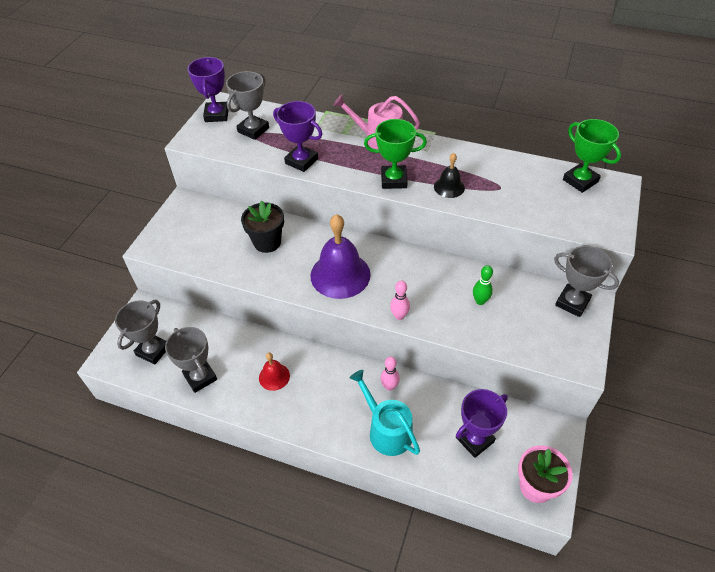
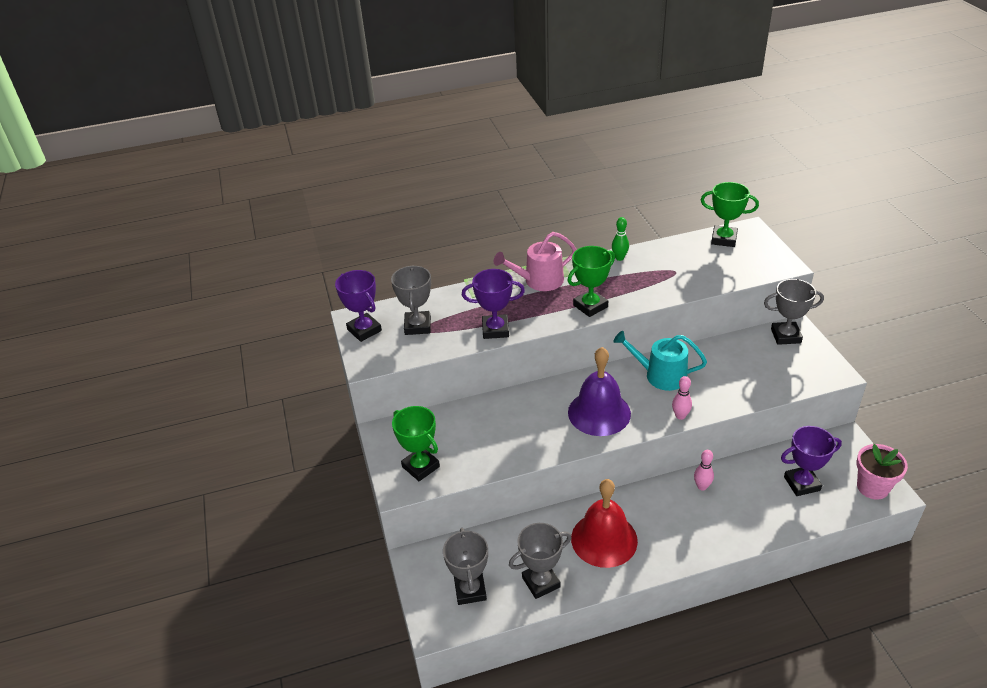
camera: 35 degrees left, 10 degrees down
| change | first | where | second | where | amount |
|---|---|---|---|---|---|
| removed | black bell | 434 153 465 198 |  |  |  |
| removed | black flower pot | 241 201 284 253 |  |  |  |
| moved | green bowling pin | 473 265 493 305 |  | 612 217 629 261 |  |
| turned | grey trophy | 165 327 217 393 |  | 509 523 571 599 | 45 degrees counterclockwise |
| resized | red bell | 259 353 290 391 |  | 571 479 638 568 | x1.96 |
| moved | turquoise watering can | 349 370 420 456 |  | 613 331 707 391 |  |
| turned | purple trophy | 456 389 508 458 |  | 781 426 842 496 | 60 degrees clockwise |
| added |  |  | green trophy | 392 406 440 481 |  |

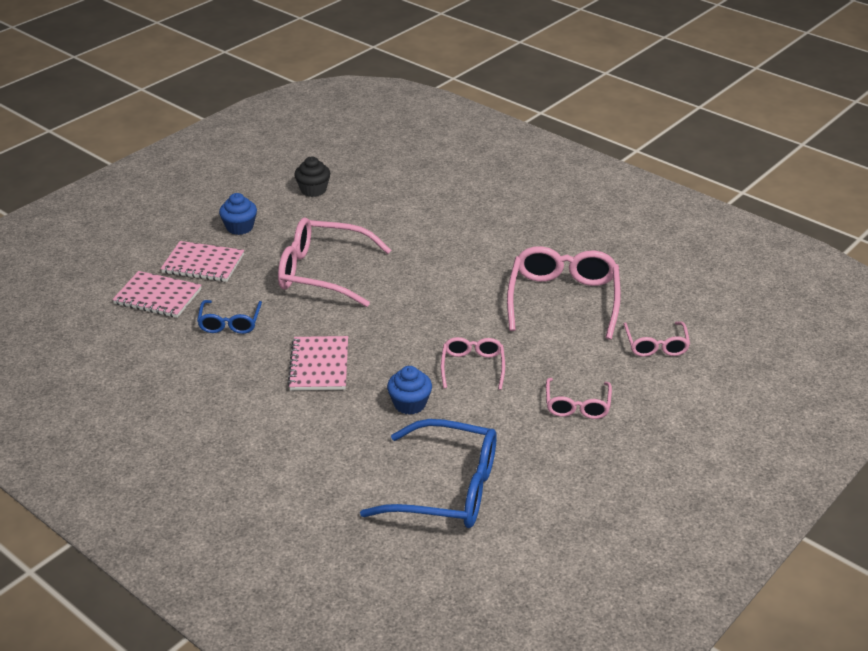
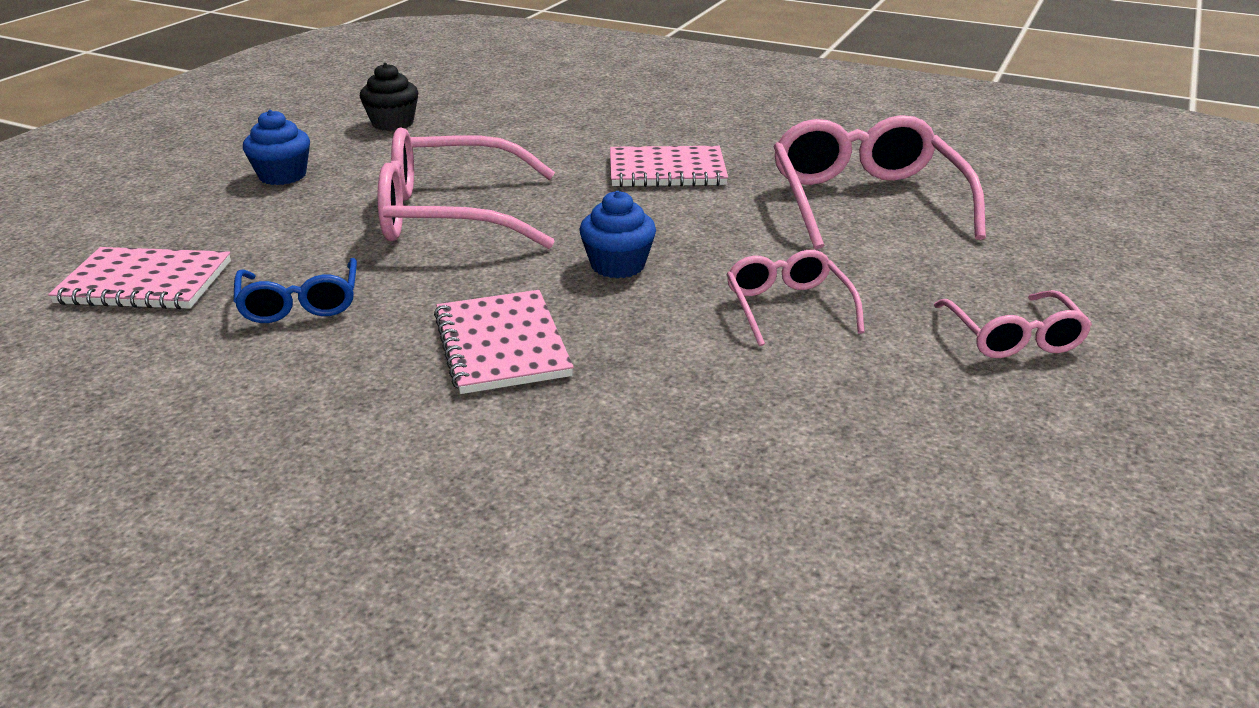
camera: 15 degrees left, 5 degrees down
| change | first | where | second | where | amount |
|---|---|---|---|---|---|
| moved | pink notebook | 161 241 244 282 |  | 610 146 728 187 |  |
| removed | pink glasses | 623 322 690 357 |  |  |  |
| moved | blue cupcake | 387 366 432 415 |  | 579 191 656 278 |  |
| removed | blue glasses | 360 419 497 528 |  |  |  |

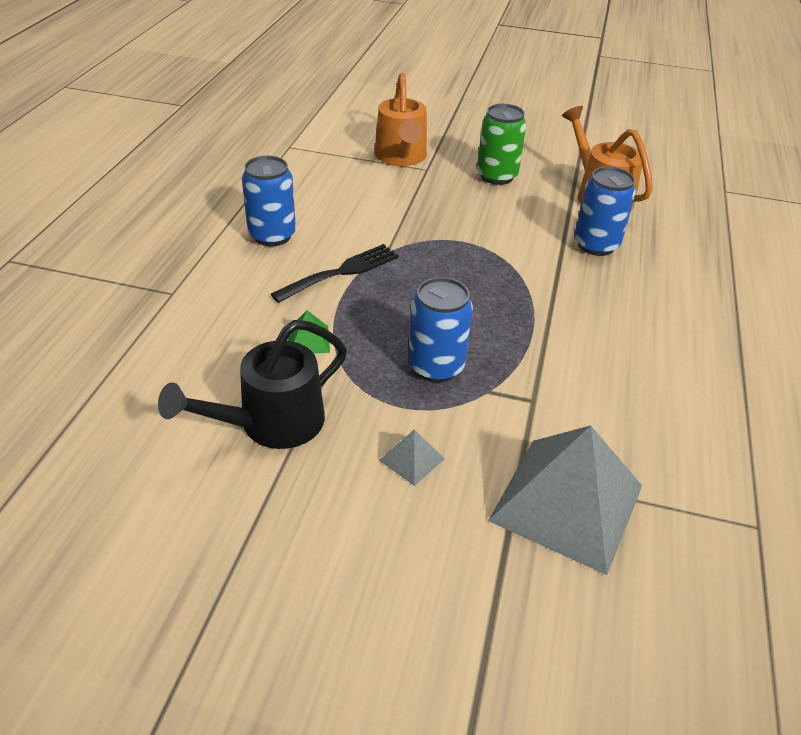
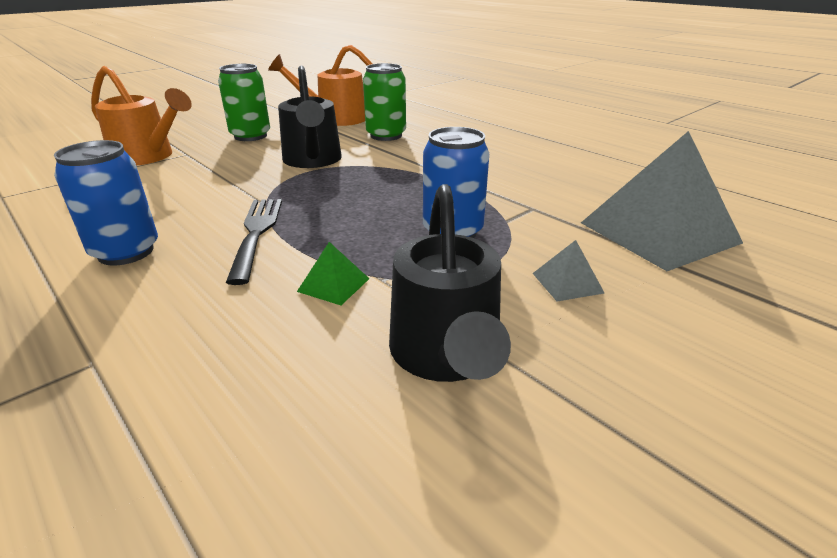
camera: 55 degrees left, 10 degrees down
| change | first | where | second | where | amount |
|---|---|---|---|---|---|
| recoloured | blue can | 574 167 636 256 | green can | 363 63 406 141 |  |
| added |  |  | black watering can | 278 66 342 168 |  |

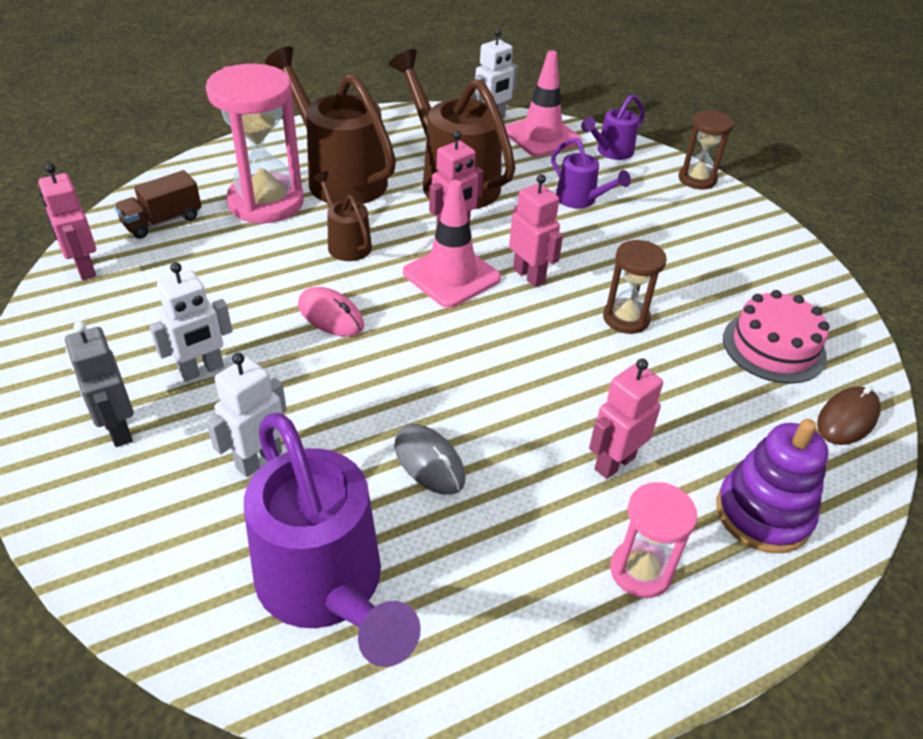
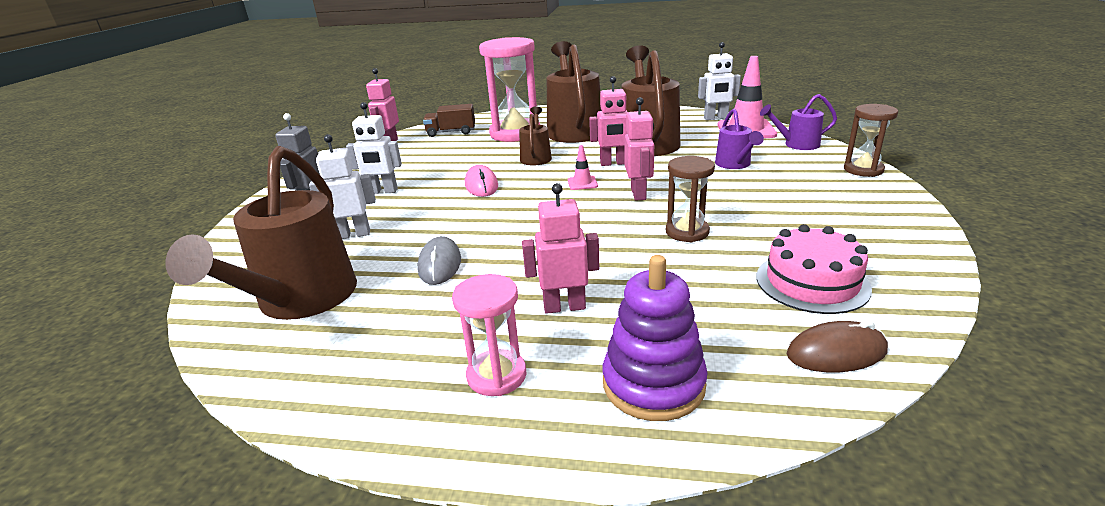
camera: 40 degrees right, 15 degrees down
| change | first | where | second | where | amount |
|---|---|---|---|---|---|
| resized | pink traffic cone | 403 180 501 308 |  | 568 145 598 190 | x0.47 |
| recoloured | purple watering can | 244 413 421 667 | brown watering can | 166 146 357 320 |  |

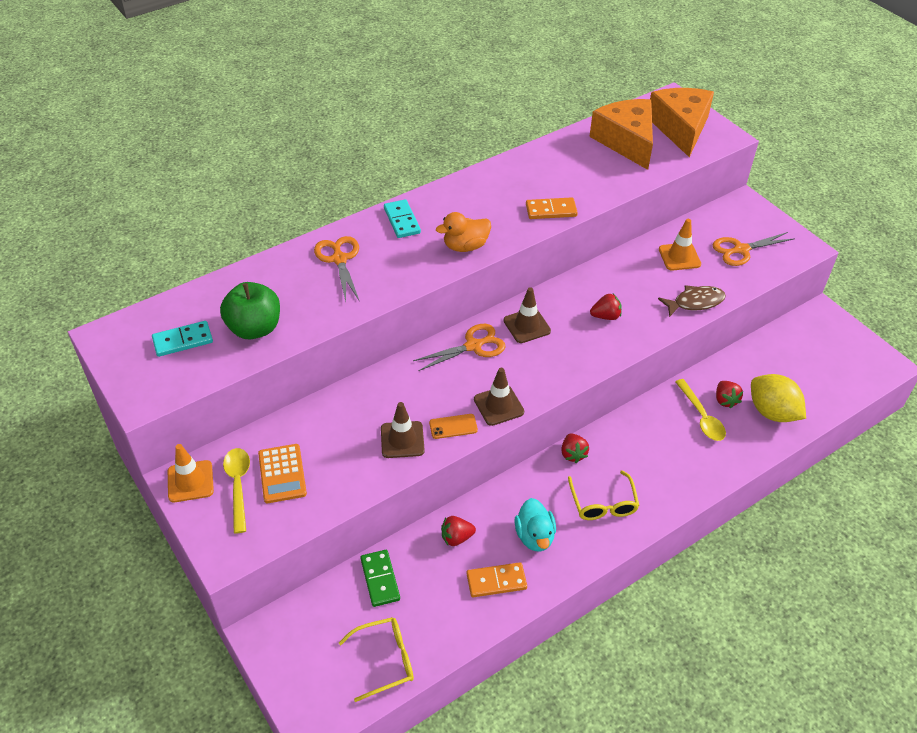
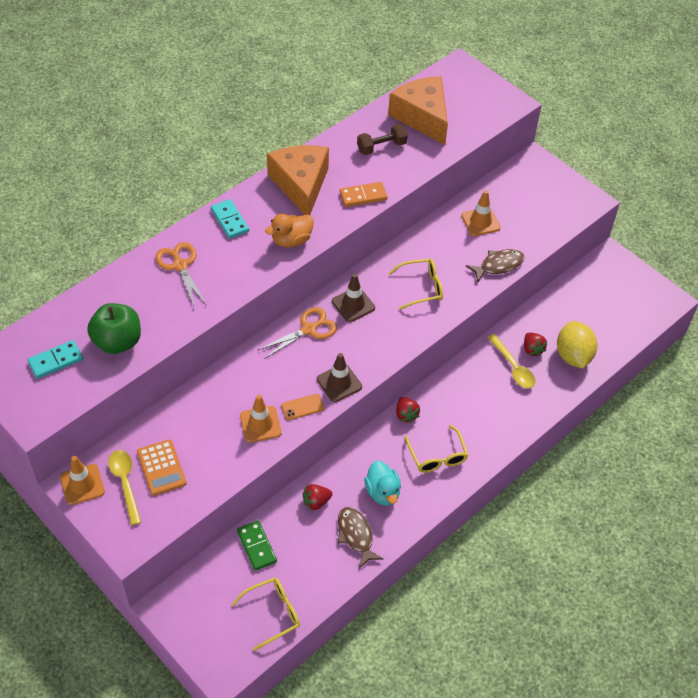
camera: 10 degrees left, 5 degrees up
| change | first | where | second | where | amount |
|---|---|---|---|---|---|
| moved | orange cheese | 650 88 714 157 |  | 267 145 329 215 |  |
| removed | orange scissors | 712 232 795 266 |  |  |  |
| replaced | red strawberry | 590 294 622 320 | yellow glasses | 388 259 443 310 |  |
| turned | yellow lemon | 751 374 806 422 |  | 557 321 597 369 | 45 degrees clockwise |
| recoloured | brown traffic cone | 381 402 425 458 | orange traffic cone | 240 395 281 443 |  |
| replaced | orange domino | 467 562 527 597 | brown fish | 338 507 383 568 |  |
| added |  |  | brown dumbbell | 357 124 408 155 |  |

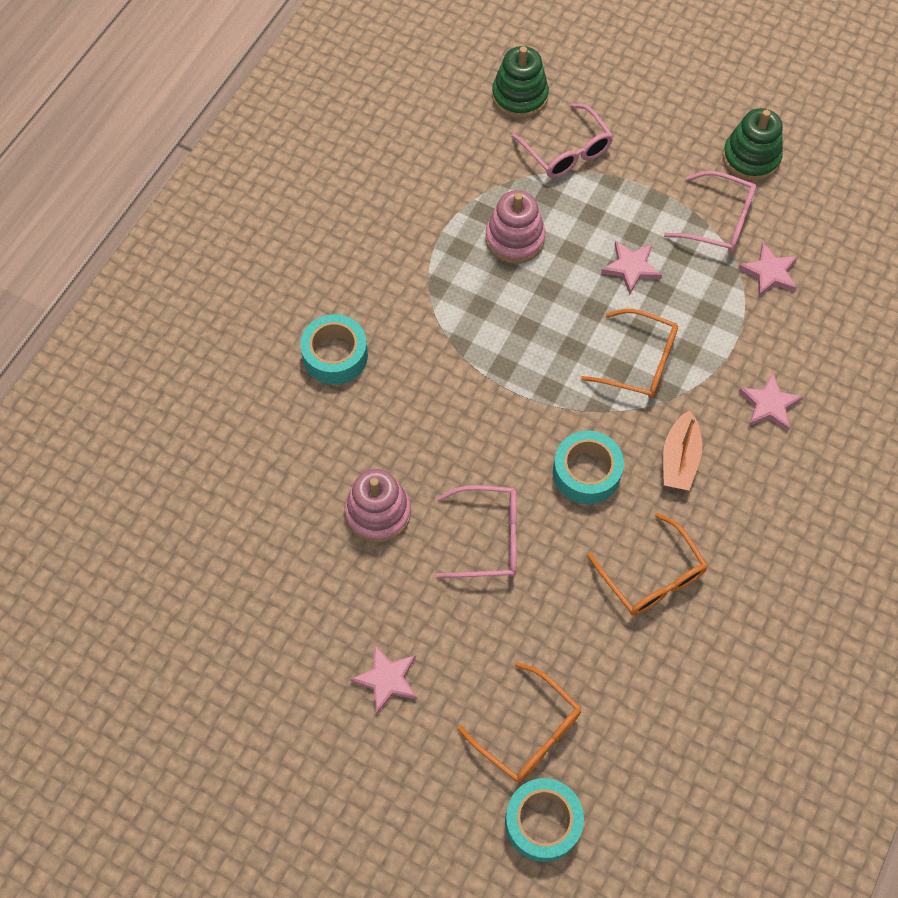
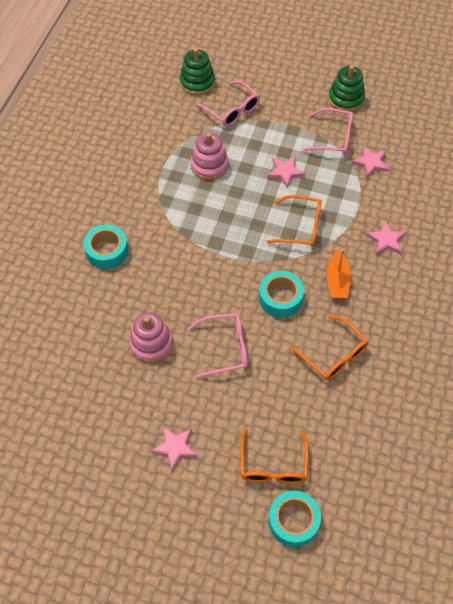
camera: 10 degrees left, 5 degrees down
| change | first | where | second | where | amount |
|---|---|---|---|---|---|
| turned | orange glasses | 457 662 581 783 |  | 240 428 309 484 | 60 degrees clockwise |

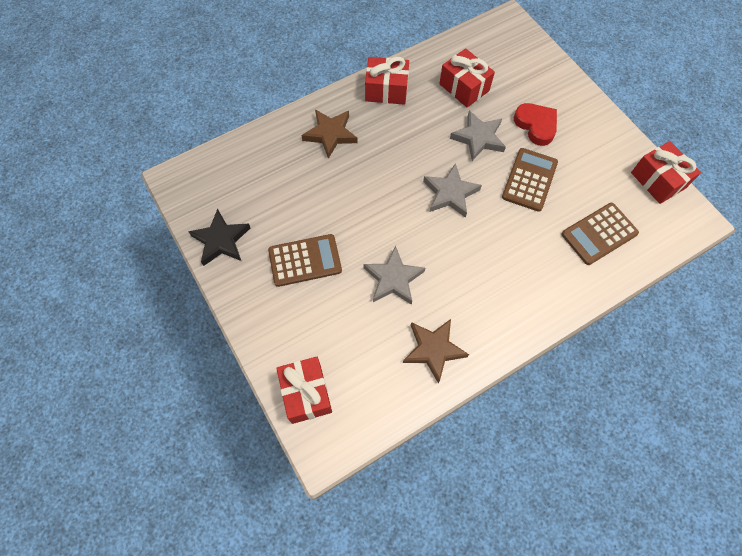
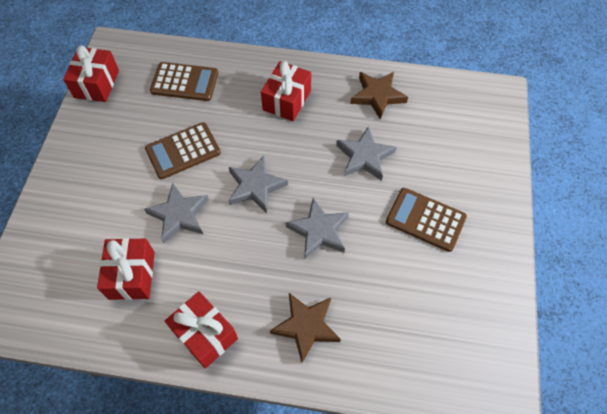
camera: 140 degrees left, 5 degrees down
| change | first | where | second | where | amount |
|---|---|---|---|---|---|
| removed | red heart | 514 103 557 146 |  |  |  |
| removed | black star | 188 209 250 266 |  |  |  |
| moved | red gift | 276 357 332 424 |  | 261 61 311 121 |  |
| added |  |  | grey star | 286 198 349 259 |  |

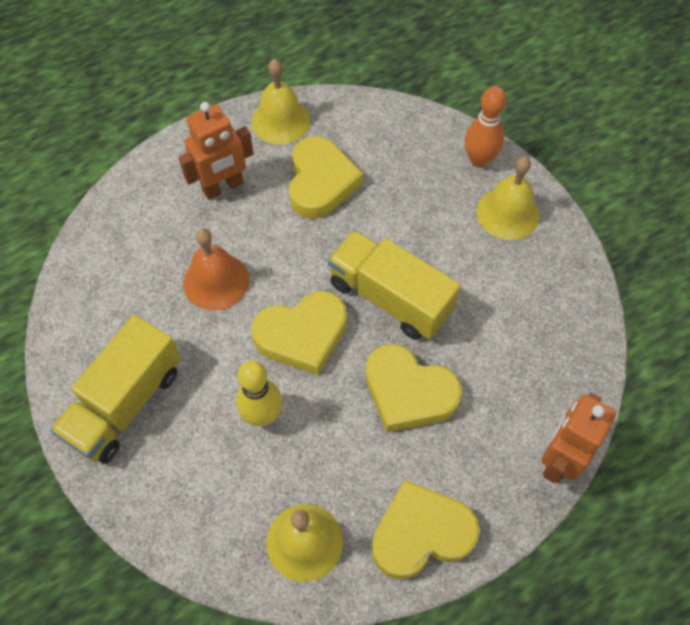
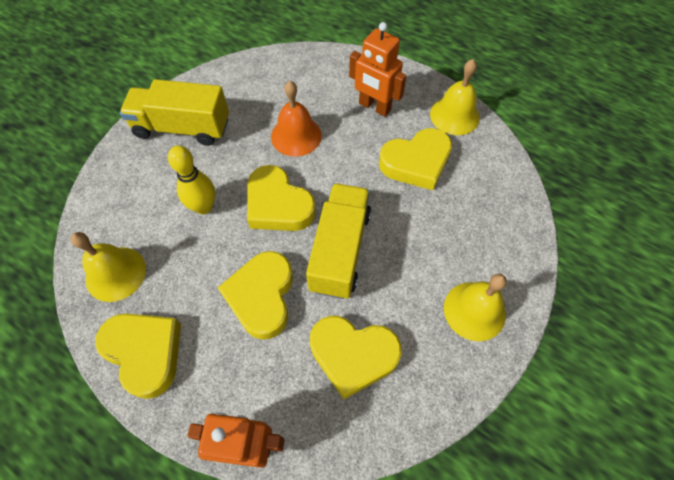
camera: 65 degrees right, 0 degrees up
| change | first | where | second | where | amount |
|---|---|---|---|---|---|
| removed | orange bowling pin | 465 86 506 168 |  |  |  |
| added |  |  | yellow heart | 310 316 402 399 |  |

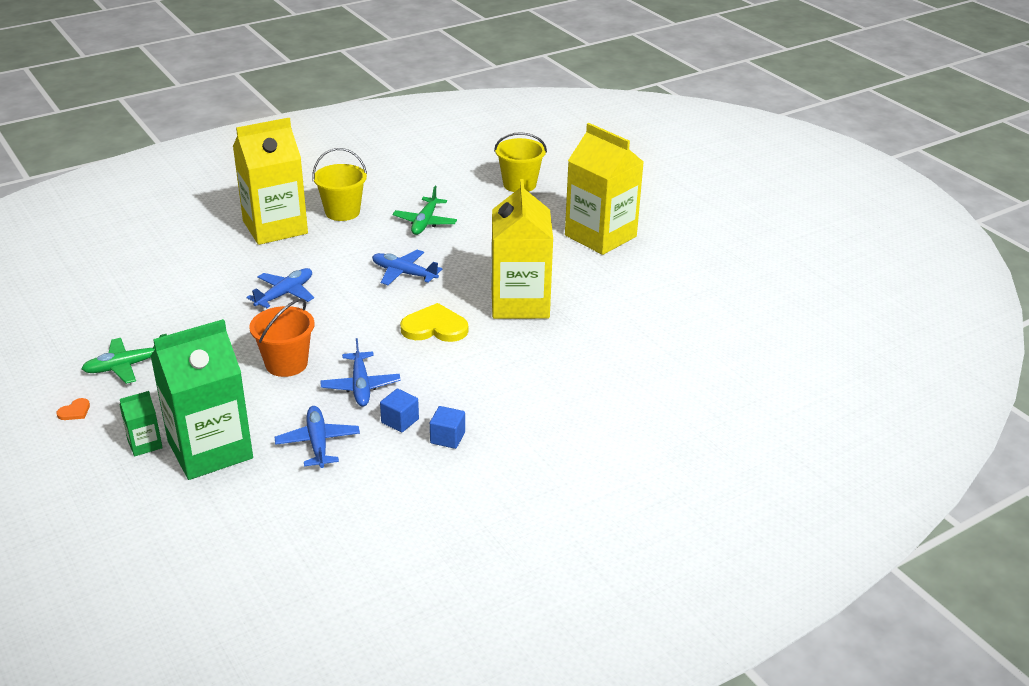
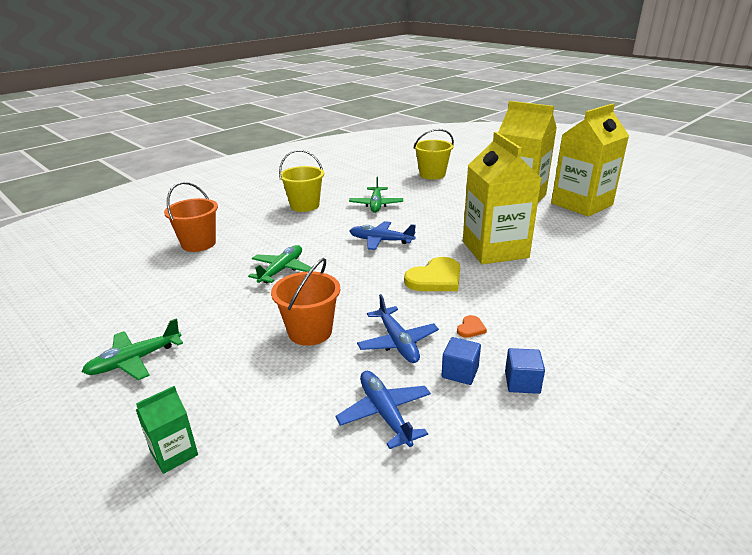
camera: 10 degrees left, 5 degrees down
| change | first | where | second | where | amount |
|---|---|---|---|---|---|
| moved | yellow carton | 233 118 308 245 |  | 551 103 629 217 |  |
| recoloured | blue plane | 246 268 314 308 | green plane | 248 245 312 283 |  |
| turned | yellow heart | 400 303 468 342 |  | 404 257 460 291 | 150 degrees clockwise |
| removed | green carton | 150 319 253 480 |  |  |  |
| moved | orange heart | 57 398 90 420 |  | 457 315 487 338 |  |
| added |  |  | orange bucket | 164 182 218 252 |  |

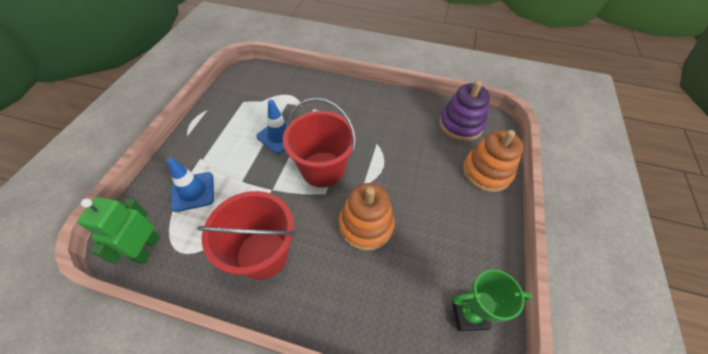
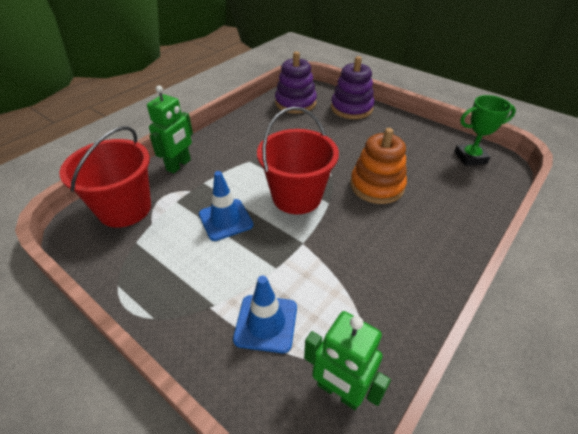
camera: 65 degrees left, 10 degrees down
| change | first | where | second | where | amount |
|---|---|---|---|---|---|
| recoloured | orange stacking toy | 463 130 523 192 | purple stacking toy | 331 56 374 119 |  |
| moved | red bucket | 197 191 295 280 |  | 59 126 151 228 |  |
| turned | green trophy | 452 270 532 331 |  | 454 95 516 166 | 60 degrees clockwise |
| added |  |  | green robot | 147 85 193 174 |  |

